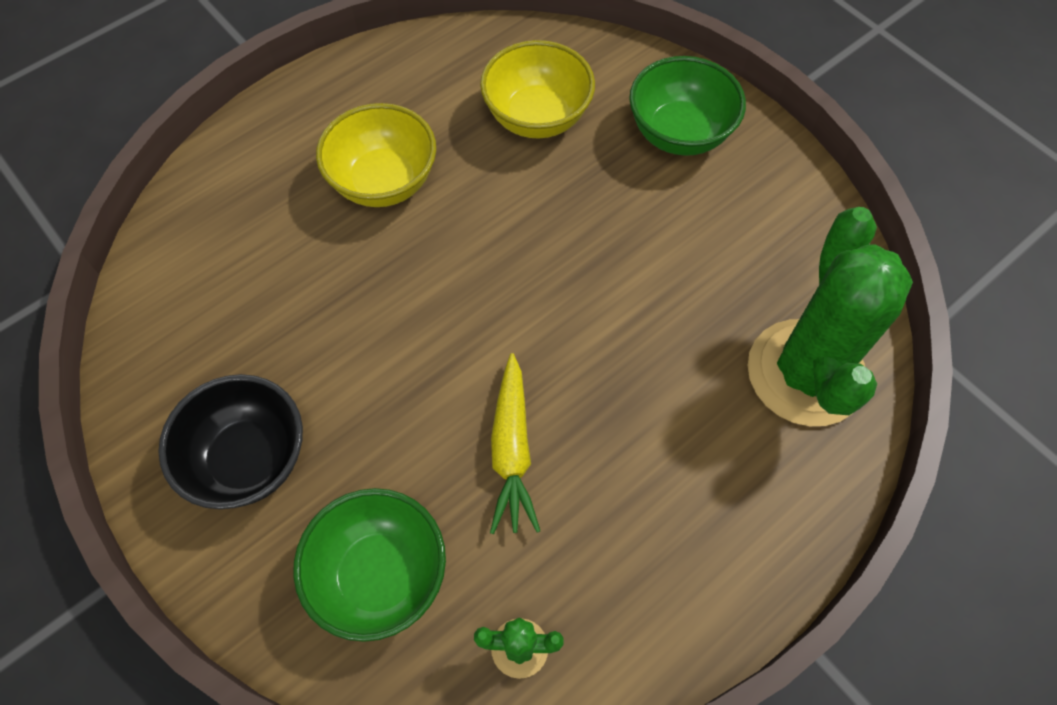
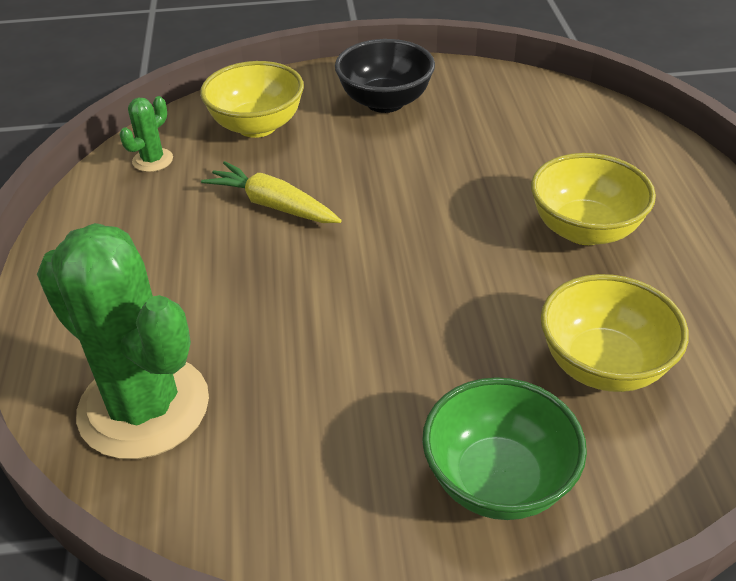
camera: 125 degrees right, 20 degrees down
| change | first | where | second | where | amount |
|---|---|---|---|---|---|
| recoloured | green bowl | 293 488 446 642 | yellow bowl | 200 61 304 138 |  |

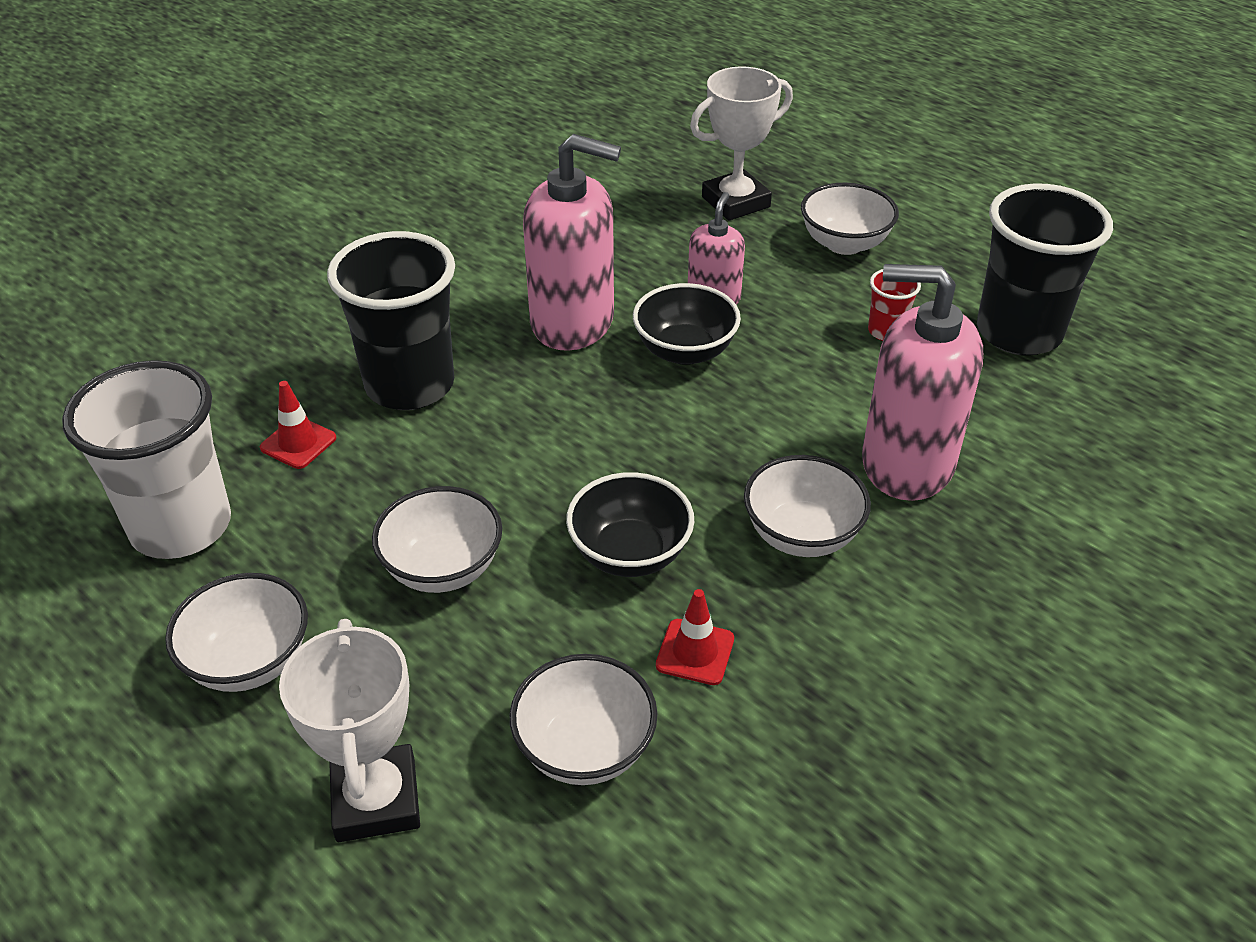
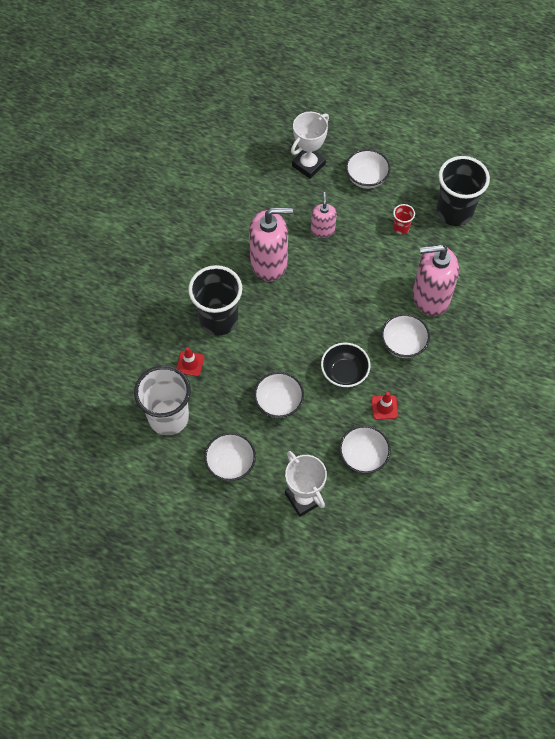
camera: 20 degrees left, 20 degrees up
| change | first | where | second | where | amount |
|---|---|---|---|---|---|
| removed | black bowl | 633 283 741 365 |  |  |  |

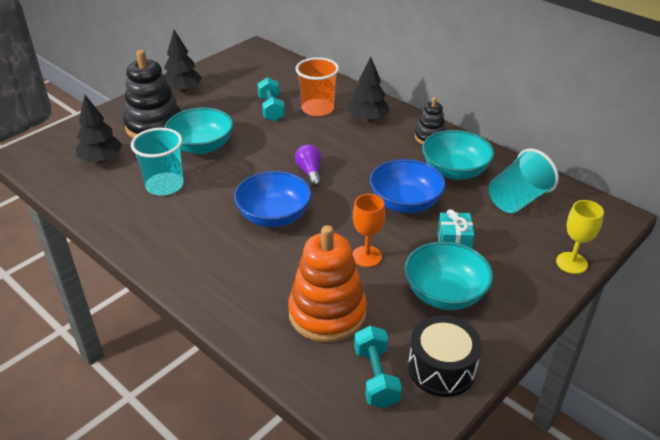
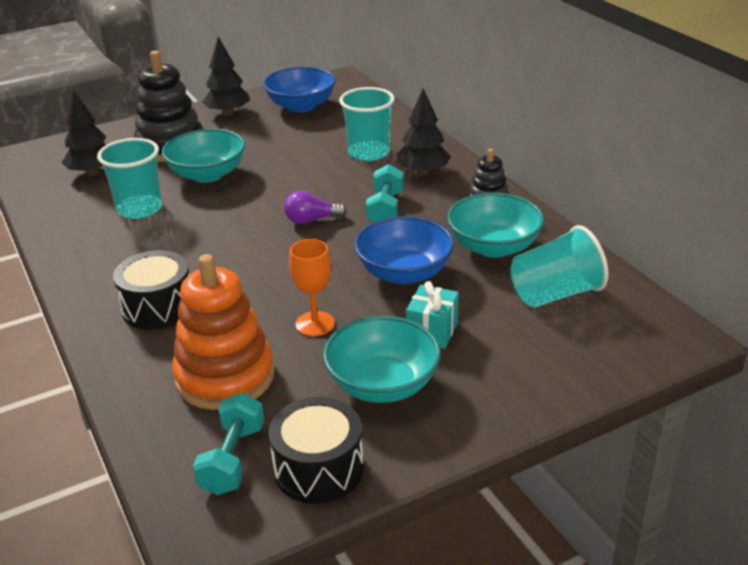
camera: 20 degrees right, 5 degrees down
| change | first | where | second | where | amount |
|---|---|---|---|---|---|
| recoloured | orange cup | 296 57 339 116 | turquoise cup | 339 87 395 161 |  |
| moved | turquoise dumbbell | 257 77 285 122 |  | 366 164 404 222 |  |
| turned | purple light bulb | 295 144 321 187 |  | 284 191 347 224 | 105 degrees counterclockwise |
| moved | blue bowl | 234 171 312 227 |  | 263 67 336 112 |  |
| removed | yellow goblet | 556 200 604 274 |  |  |  |
| added |  |  | black drum | 113 250 190 330 |  |

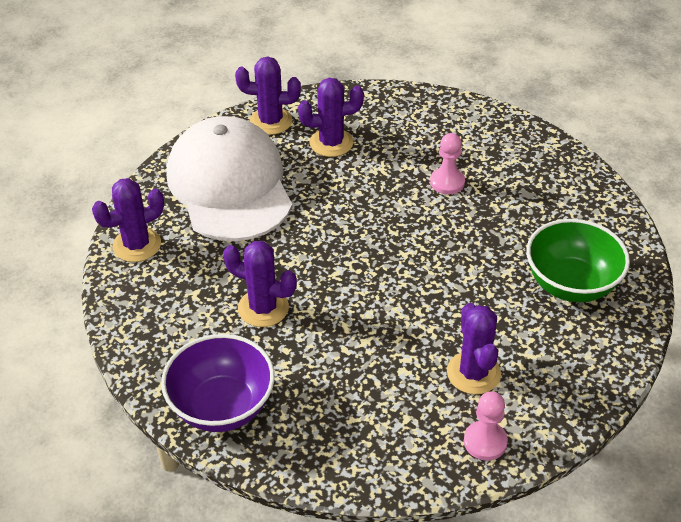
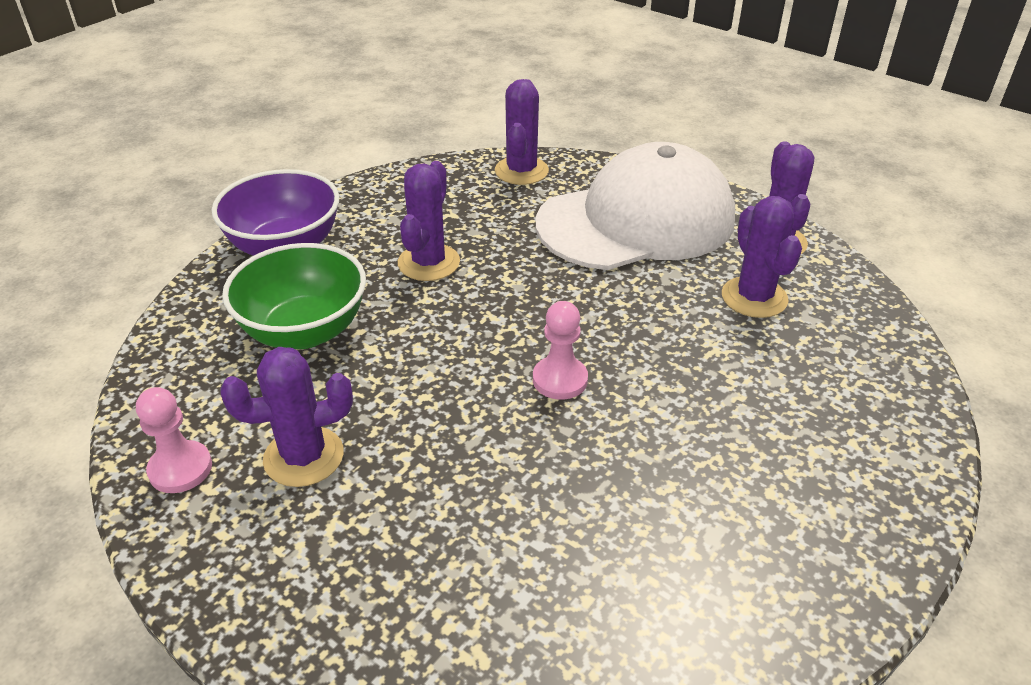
camera: 85 degrees right, 5 degrees down
| change | first | where | second | where | amount |
|---|---|---|---|---|---|
| moved | pink pawn | 430 133 465 194 |  | 533 301 588 400 |  |
| turned | purple cactus | 92 178 164 262 |  | 495 79 549 185 | 45 degrees clockwise |
| moved | green bowl | 527 219 630 302 |  | 222 243 366 349 |  |

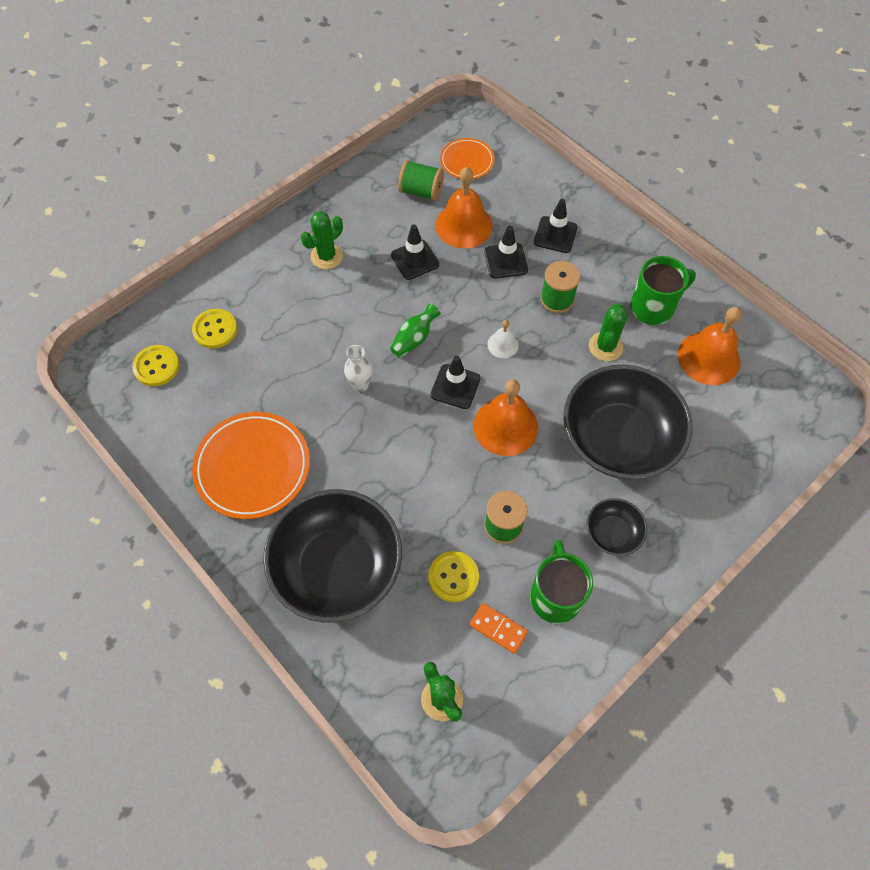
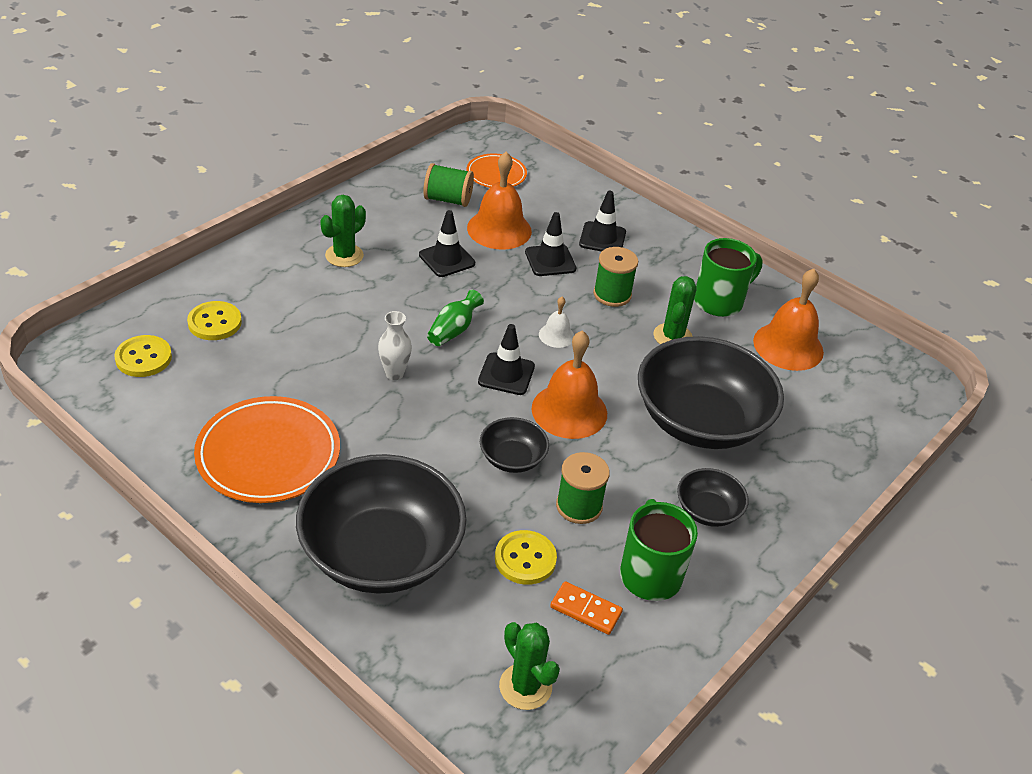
camera: 10 degrees left, 20 degrees down
| change | first | where | second | where | amount |
|---|---|---|---|---|---|
| added |  |  | black bowl | 480 417 549 473 |  |

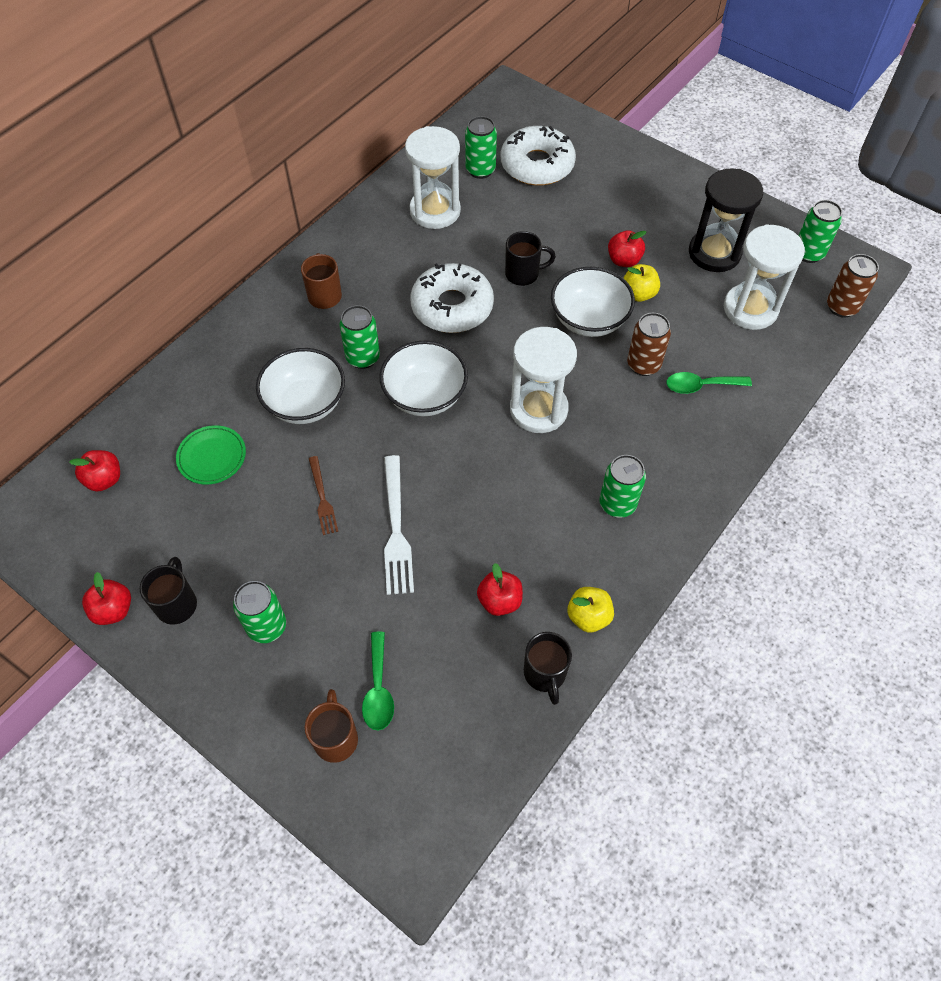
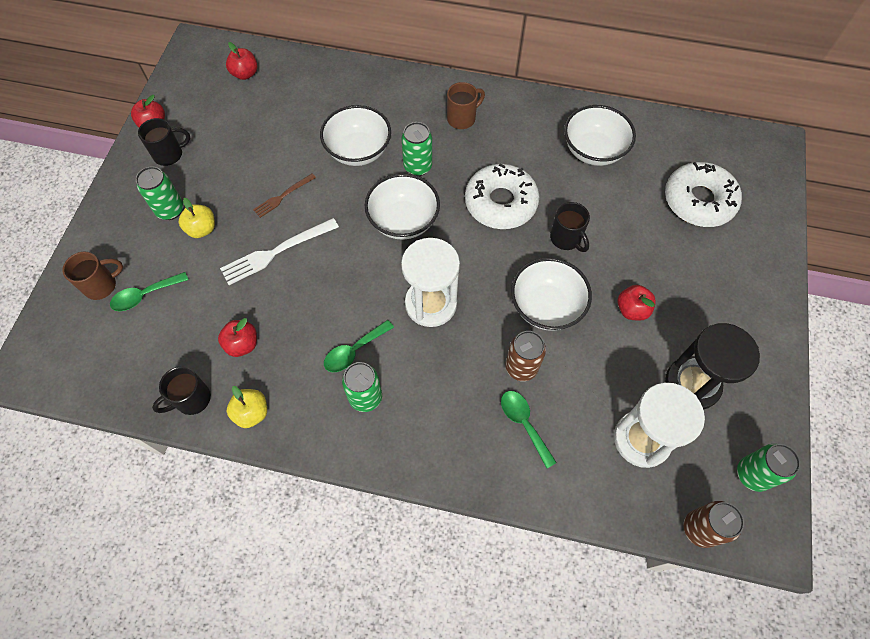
camera: 65 degrees right, 5 degrees up
| change | first | where | second | where | amount |
|---|---|---|---|---|---|
| removed | green can | 465 116 497 179 |  |  |  |
| replaced | white hourglass | 405 126 461 229 | white bowl | 564 105 636 166 |  |
| moved | yellow apple | 624 264 660 302 |  | 178 198 215 238 |  |
| removed | green plate | 176 425 246 484 |  |  |  |
| added |  |  | green spoon | 324 320 394 372 |  |

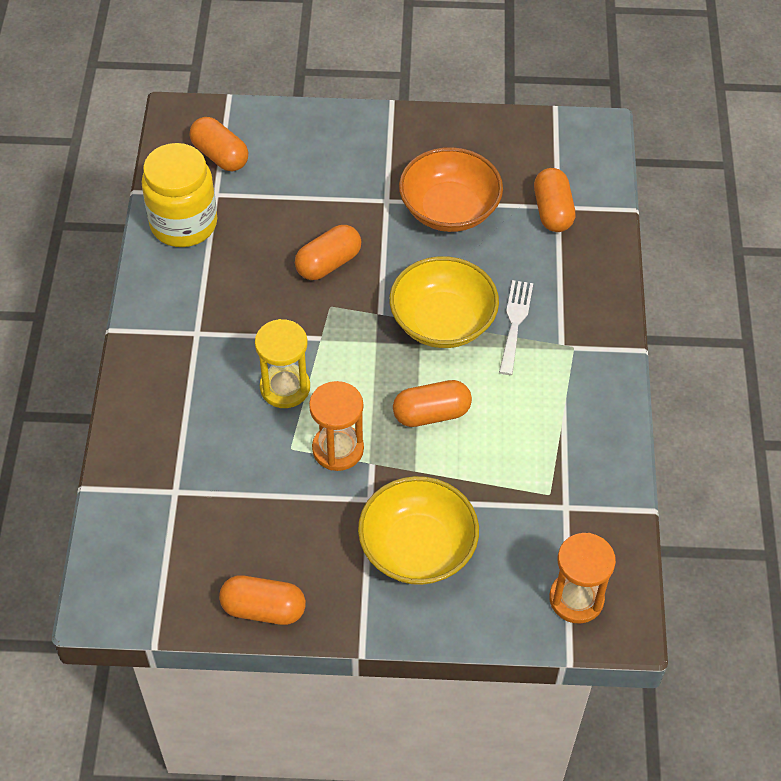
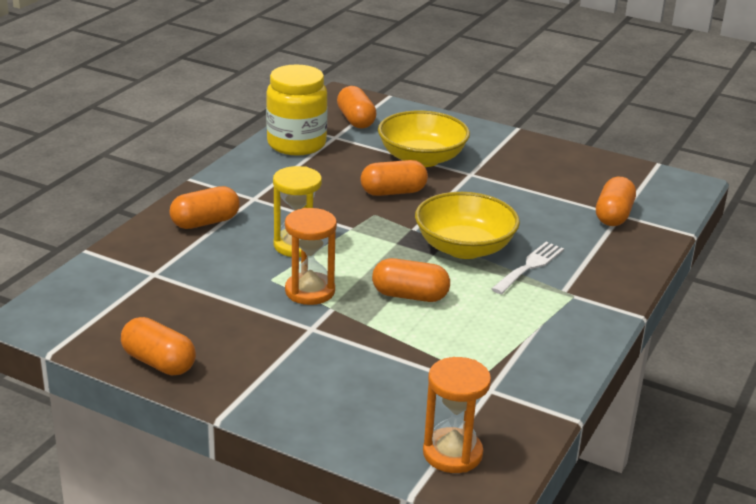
camera: 25 degrees right, 25 degrees down
| change | first | where | second | where | amount |
|---|---|---|---|---|---|
| removed | orange bowl | 399 147 503 232 |  |  |  |
| moved | yellow bowl | 358 476 479 585 |  | 378 110 470 167 |  |
| added |  |  | orange capsule | 169 186 240 229 |  |

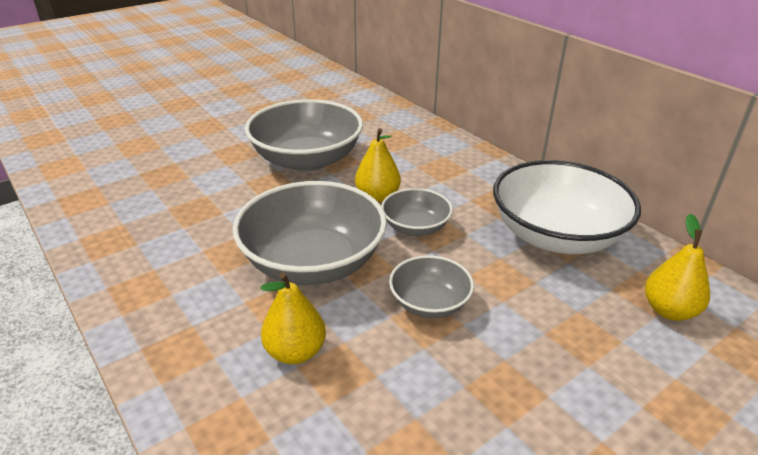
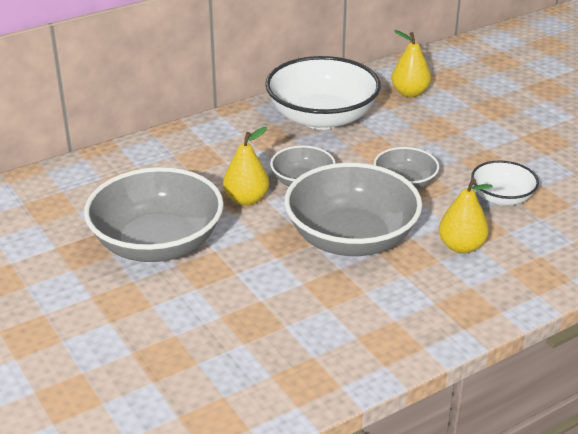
camera: 85 degrees left, 0 degrees up
| change | first | where | second | where | amount |
|---|---|---|---|---|---|
| added |  |  | white bowl | 471 160 539 206 |  |

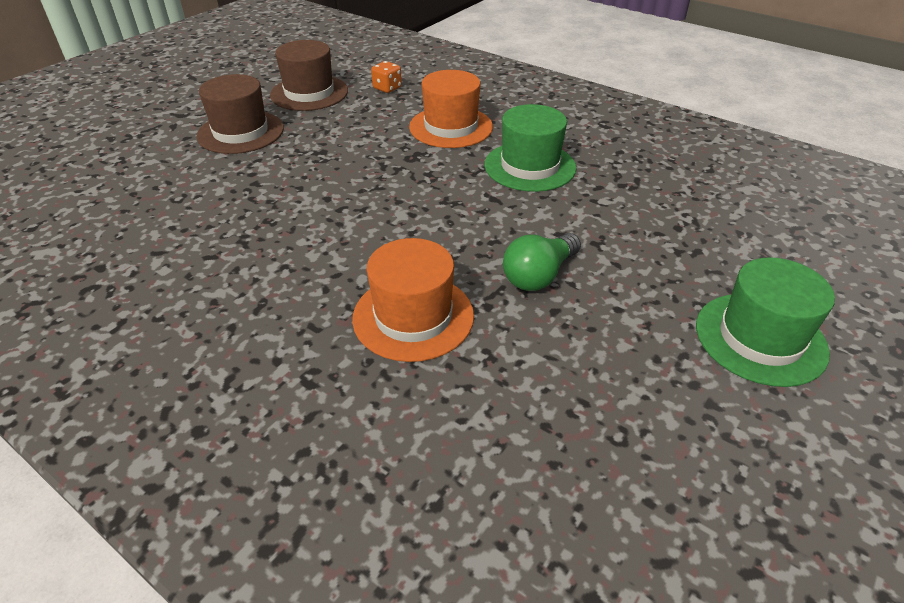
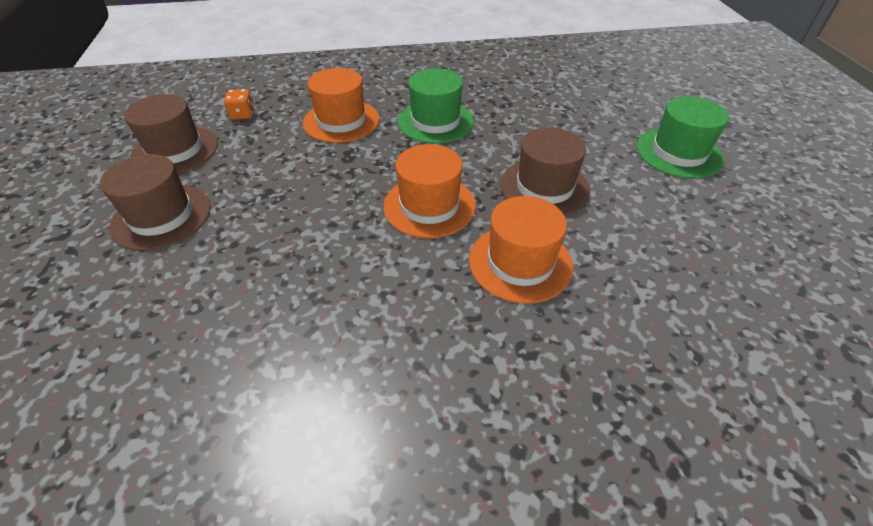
camera: 45 degrees left, 5 degrees up
| change | first | where | second | where | amount |
|---|---|---|---|---|---|
| replaced | green light bulb | 503 233 581 291 | brown hat | 500 127 590 216 |  |
| added |  |  | orange hat | 383 144 476 238 |  |

